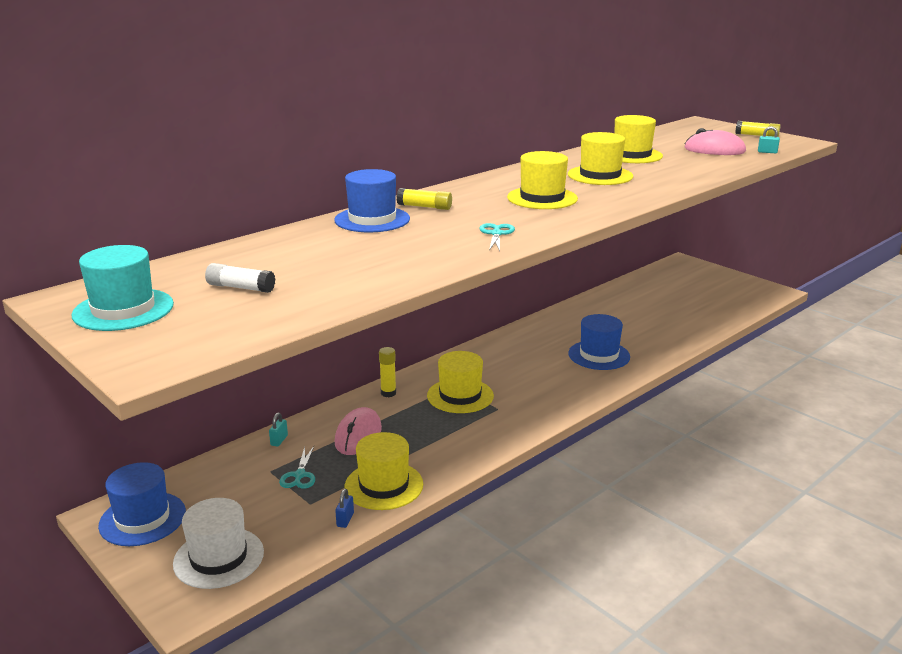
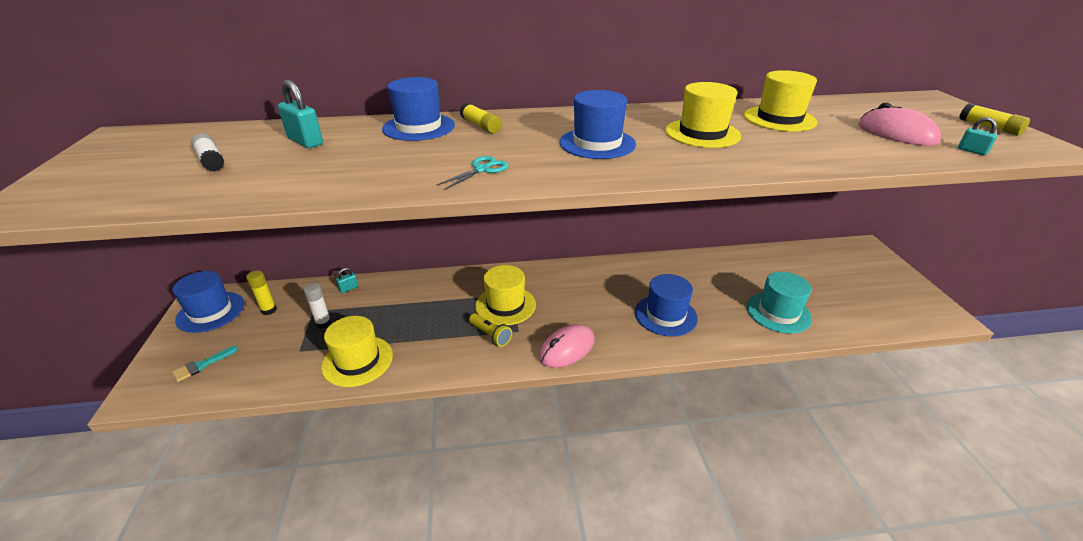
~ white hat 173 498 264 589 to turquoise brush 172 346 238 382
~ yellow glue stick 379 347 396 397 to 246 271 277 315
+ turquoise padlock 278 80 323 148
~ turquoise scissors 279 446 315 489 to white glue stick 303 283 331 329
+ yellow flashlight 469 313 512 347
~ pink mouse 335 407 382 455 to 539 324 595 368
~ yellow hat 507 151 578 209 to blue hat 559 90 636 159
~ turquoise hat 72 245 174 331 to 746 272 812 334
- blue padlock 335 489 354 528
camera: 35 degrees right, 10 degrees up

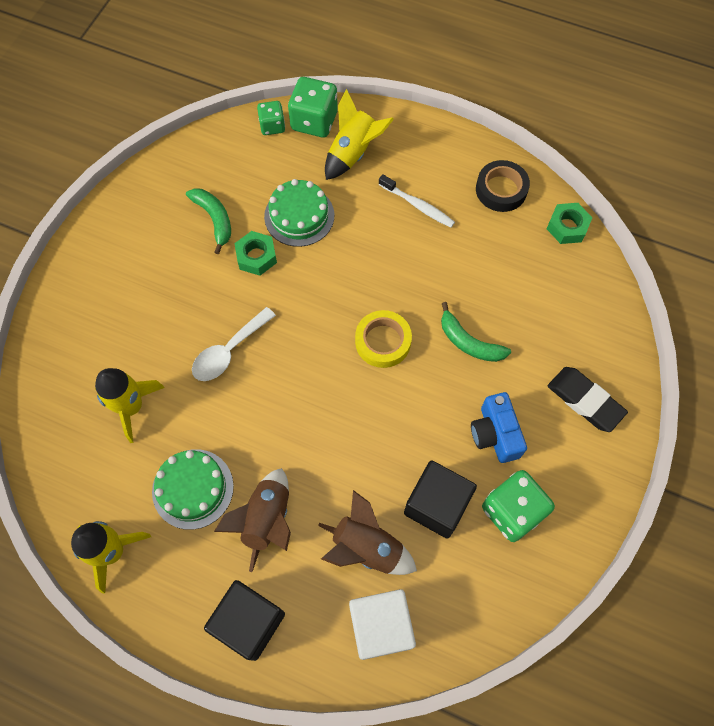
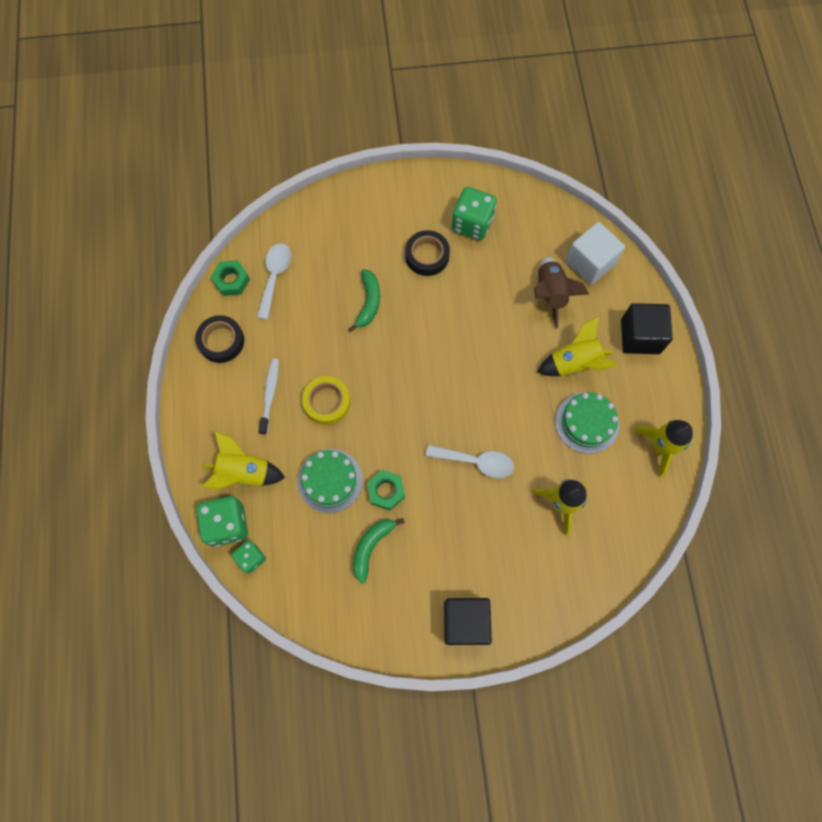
+ white spoon 257 243 291 320
~ yellow tape 355 310 412 368 to 302 376 351 425
~ blue camera 471 392 527 463 to black tape 405 230 450 276
~ black cube 404 460 477 539 to 444 598 492 645
~ brown rocket 214 468 291 572 to yellow rocket 537 316 617 376
- black eraser 548 367 628 432
camera: 120 degrees left, 5 degrees up

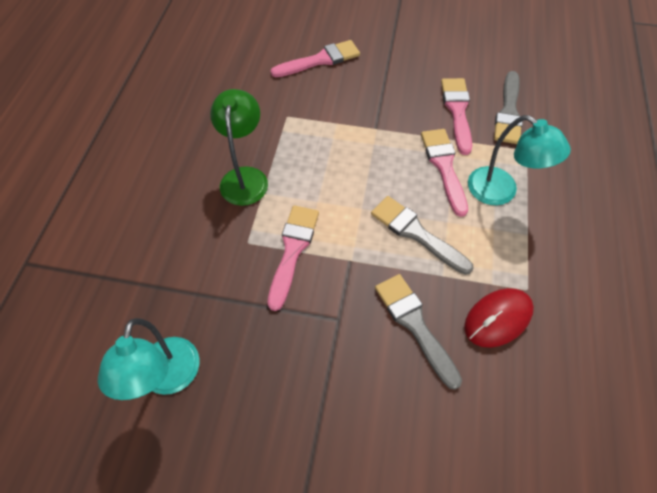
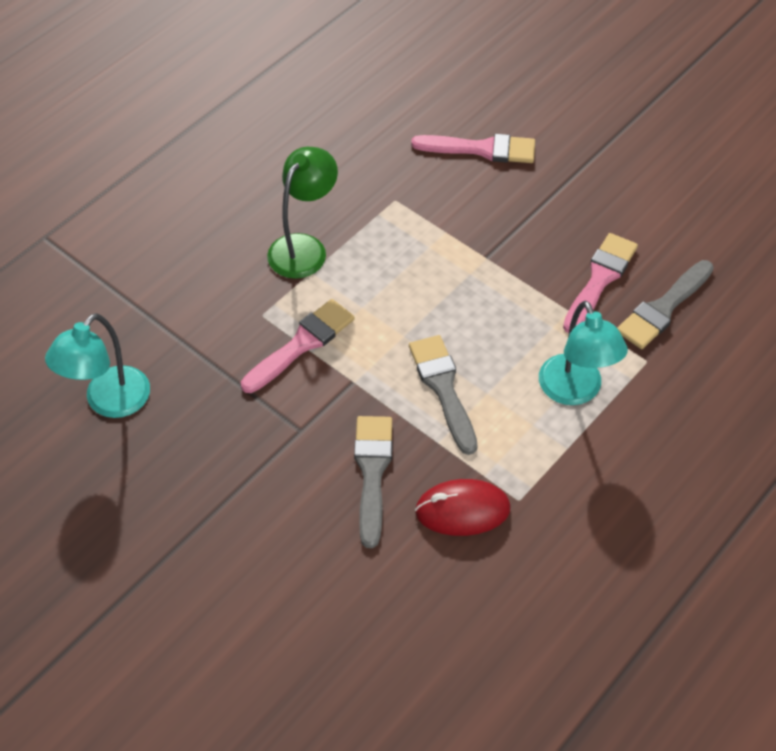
- pink brush 421 129 468 217
camera: 30 degrees right, 5 degrees down

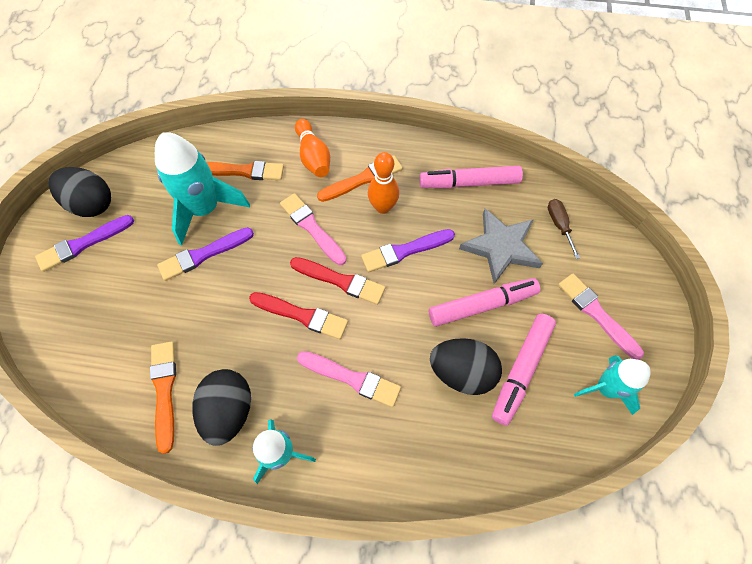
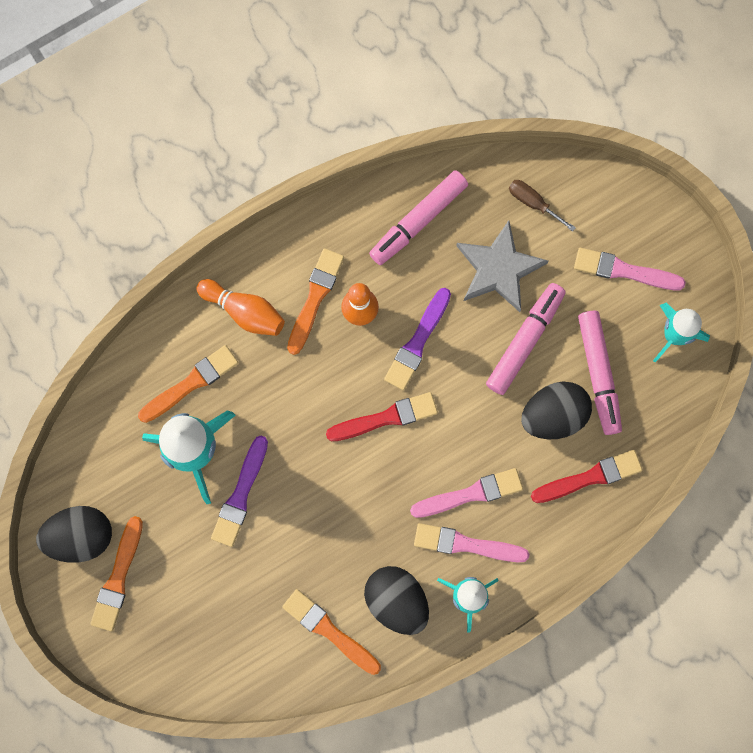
~ purple brush 35 215 134 272 to orange brush 90 516 143 631
~ pink brush 280 193 347 265 to 414 523 530 562
~ red brush 249 292 348 339 to 531 450 643 503
camera: 40 degrees left, 15 degrees up

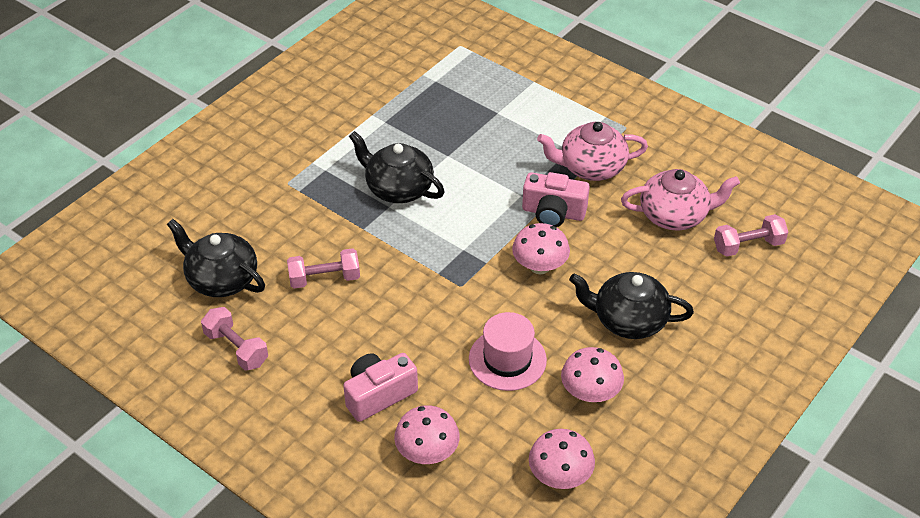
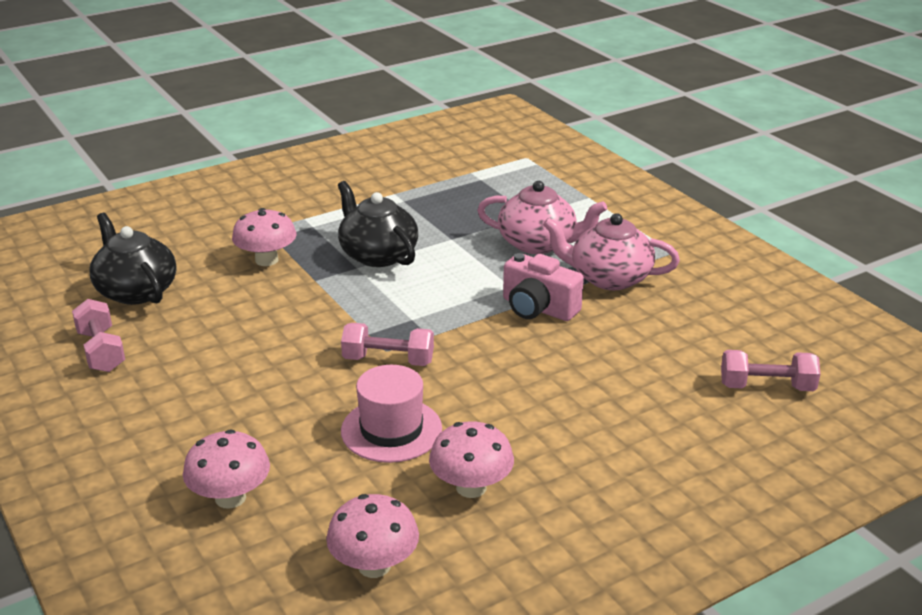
~ pink mushroom 512 223 570 274 to 232 208 297 266
~ pink dumbbell 287 248 360 289 to 341 323 434 366
~ pink teapot 621 169 740 230 to 477 181 607 254
- pink camera 343 353 418 422
- black teapot 569 272 694 339
camera: 20 degrees right, 15 degrees down

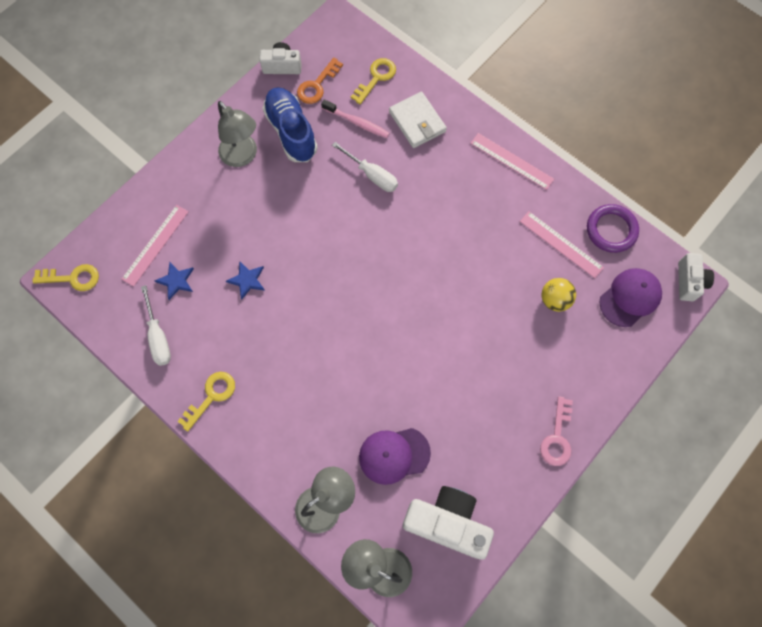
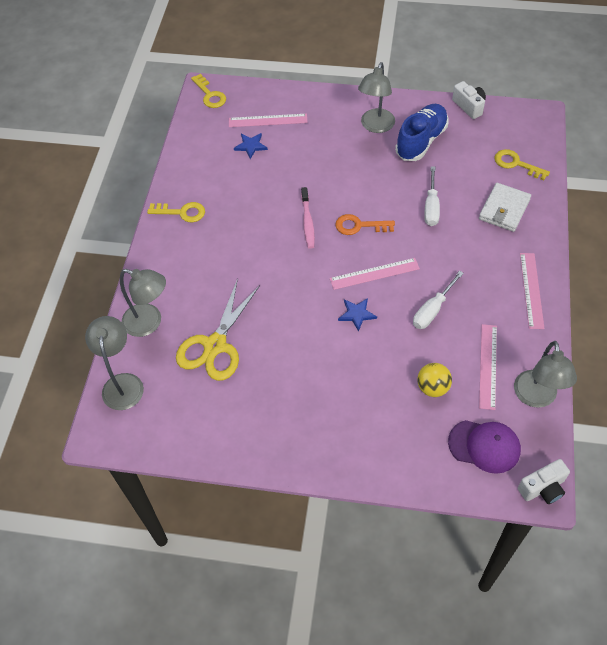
~ purple cap 359 428 431 485 to yellow scissors 176 279 260 381
~ pink toothbrush 321 99 390 138 to 301 187 315 249
+ pink ruler 330 258 420 290
~ orange key 297 57 343 104 to 335 214 395 235
~ blue star 226 261 265 300 to 338 298 377 332
~ white screwdriver 141 285 171 366 to 413 271 464 329
~ yellow key 351 58 396 104 = 494 149 550 180 150 degrees counterclockwise
~ purple ring 587 204 639 253 to grey lamp 514 341 577 408
- white camera 403 486 494 560
- pink key 540 396 573 466
camera: 60 degrees right, 15 degrees down

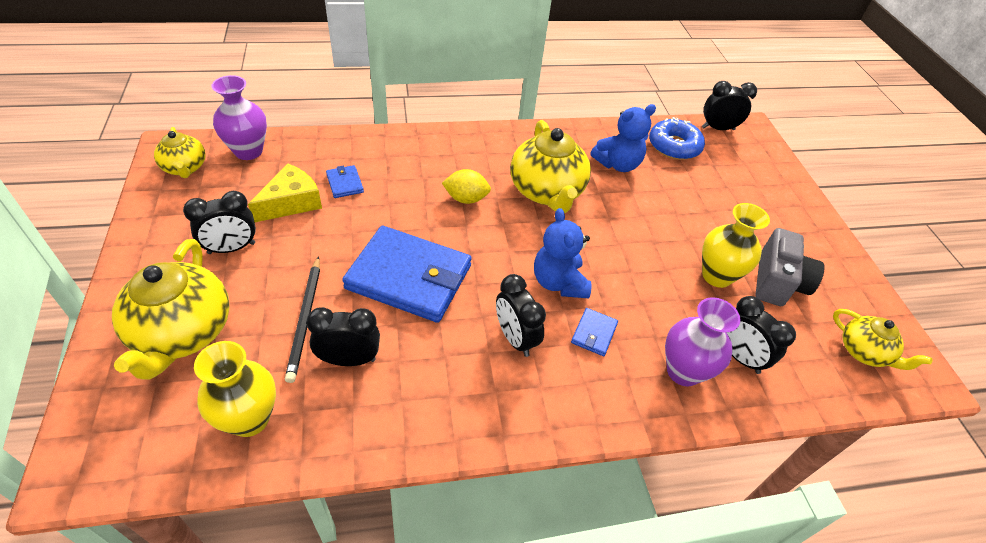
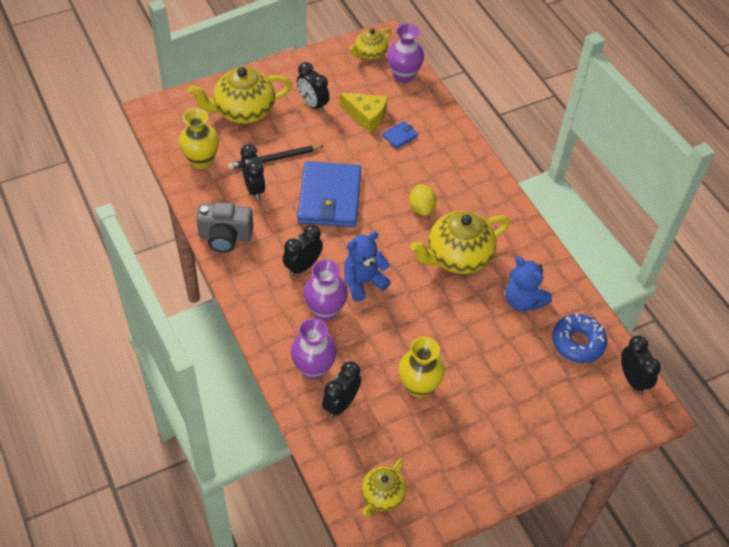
~ grey camera 755 228 825 306 to 196 202 253 253
~ blue wallet 571 308 618 356 to purple vase 303 259 348 321
camera: 75 degrees right, 5 degrees up

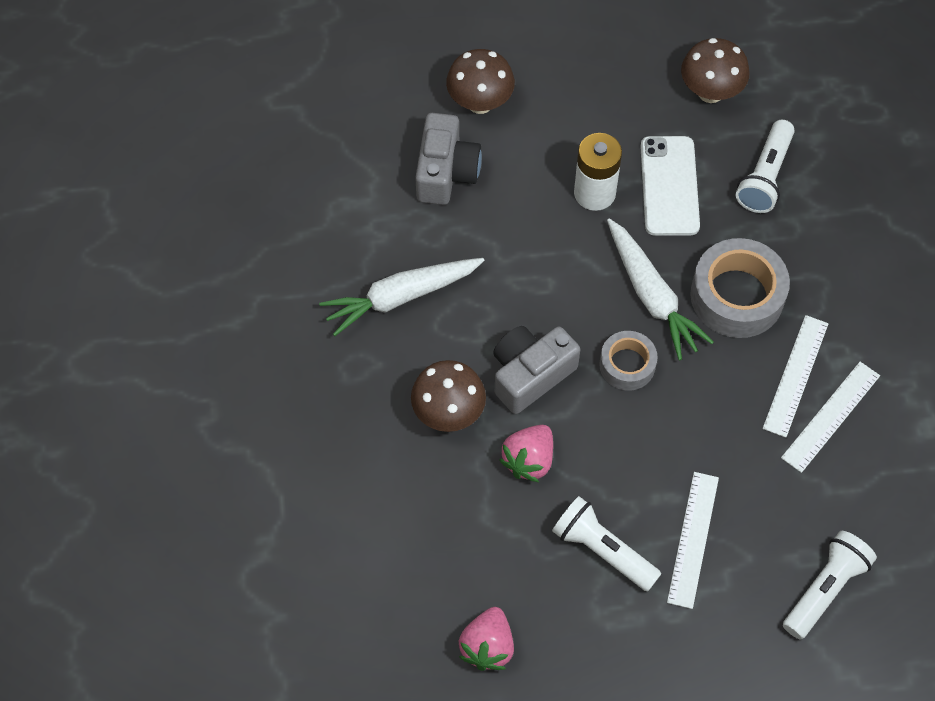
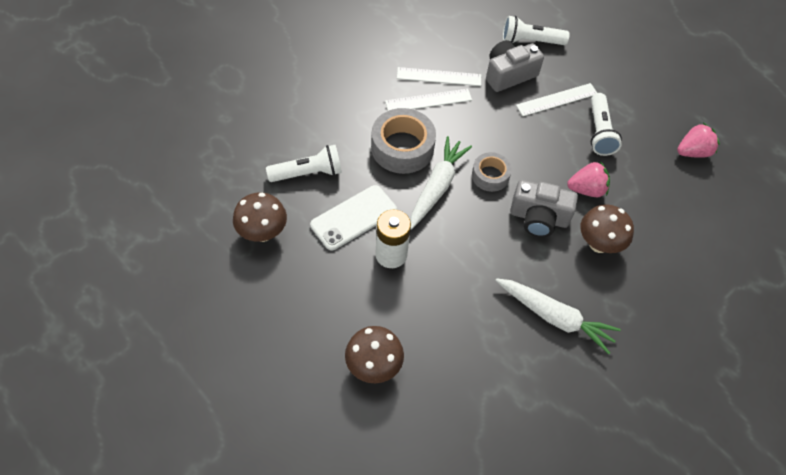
~ grey camera 415 113 482 205 to 486 40 544 92
camera: 130 degrees left, 5 degrees down

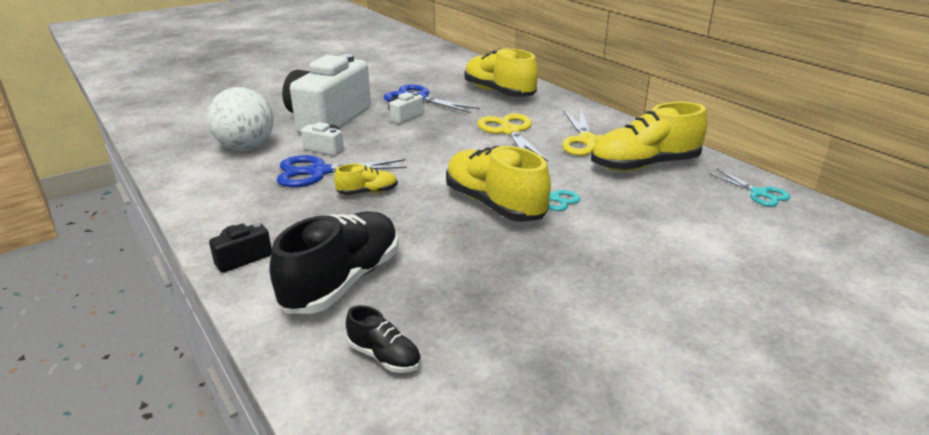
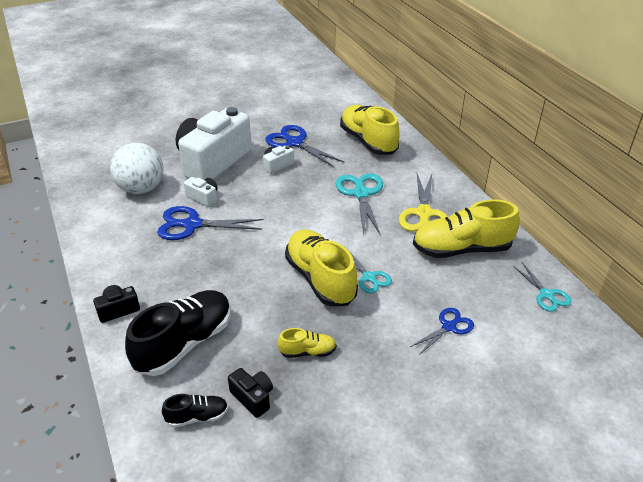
~ black shoe 346 305 421 373 = 162 394 228 428 60 degrees counterclockwise
+ black camera 228 368 273 418
~ yellow shoe 334 164 398 195 to 278 328 337 358
~ yellow scissors 477 113 548 162 to turquoise scissors 336 173 383 236
+ blue scissors 410 308 474 355
camera: 10 degrees right, 10 degrees up

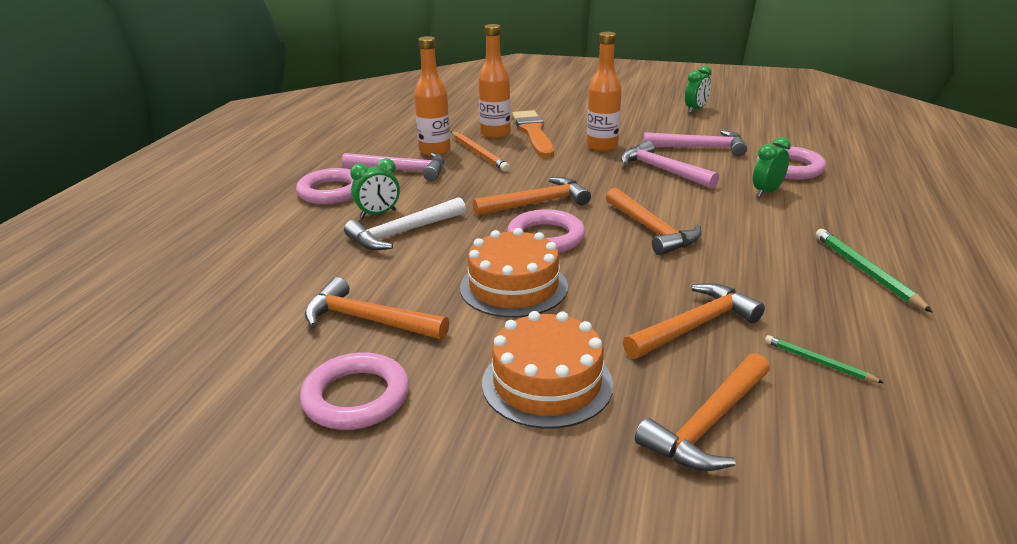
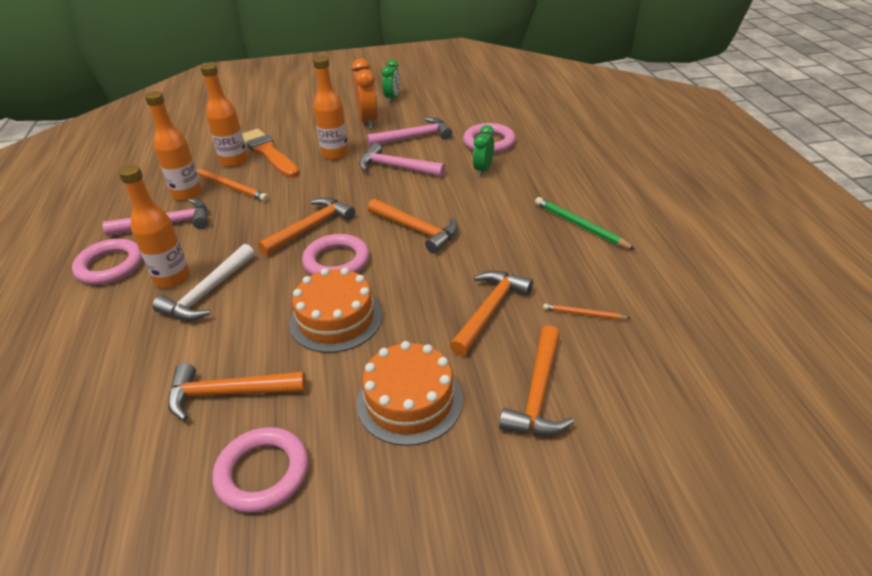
~ green clock 350 158 400 218 to orange bottle 119 165 190 288
+ orange clock 351 59 378 129
~ green pencil 765 335 884 383 to orange pencil 543 304 631 320
camera: 25 degrees left, 10 degrees up

